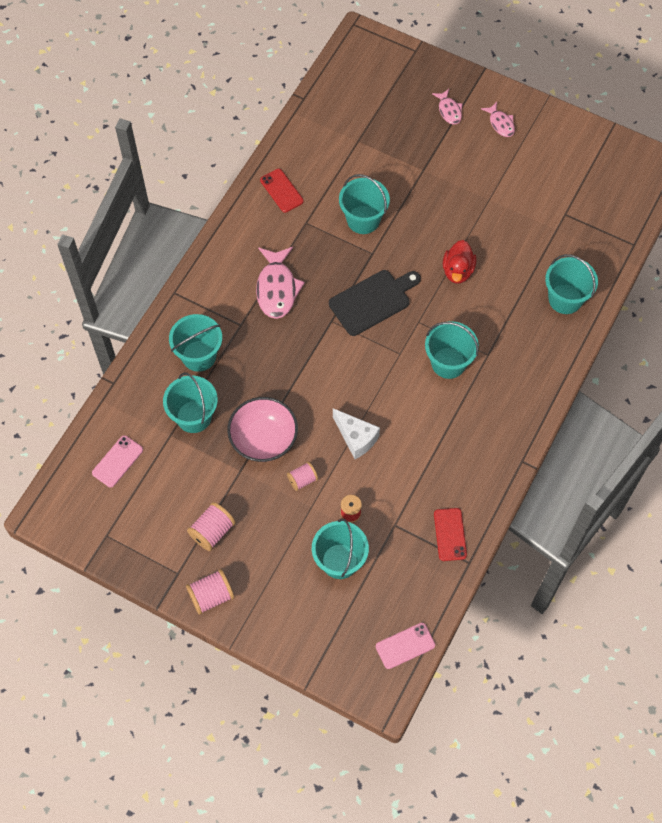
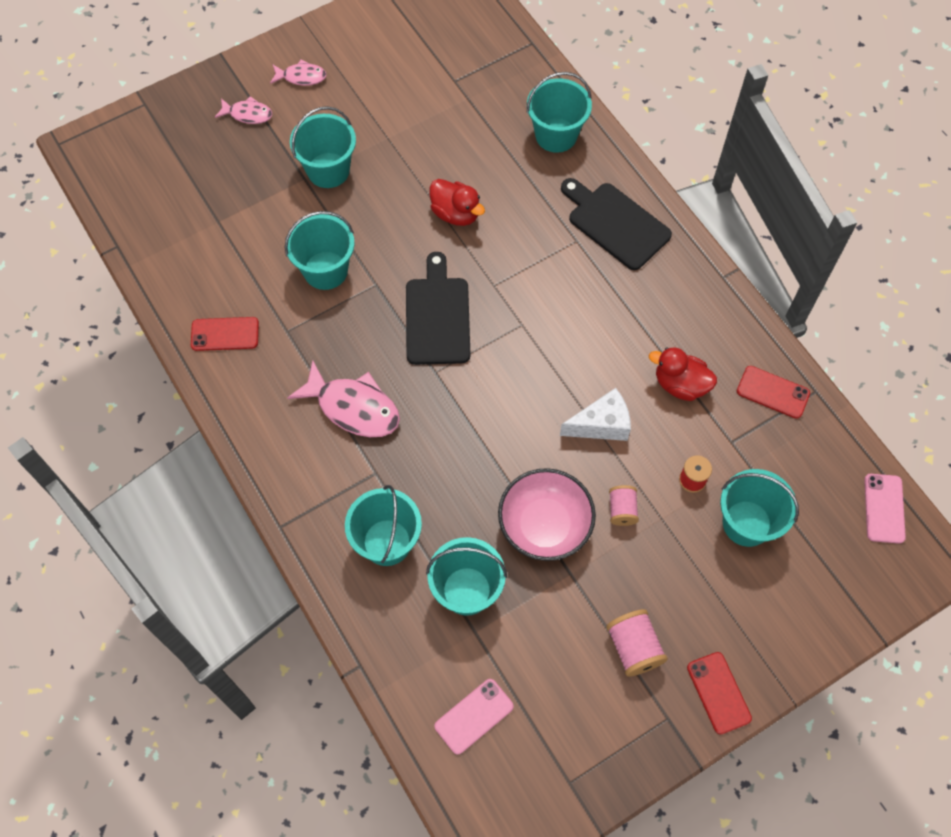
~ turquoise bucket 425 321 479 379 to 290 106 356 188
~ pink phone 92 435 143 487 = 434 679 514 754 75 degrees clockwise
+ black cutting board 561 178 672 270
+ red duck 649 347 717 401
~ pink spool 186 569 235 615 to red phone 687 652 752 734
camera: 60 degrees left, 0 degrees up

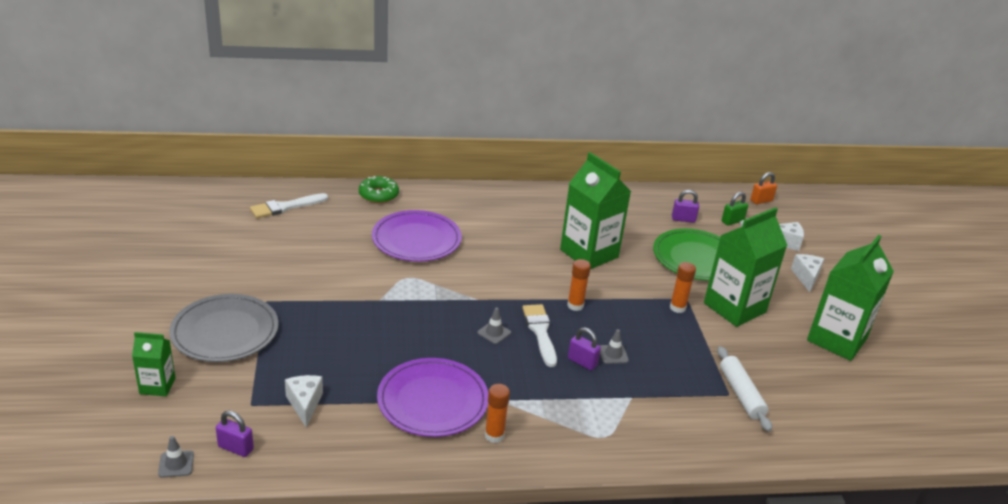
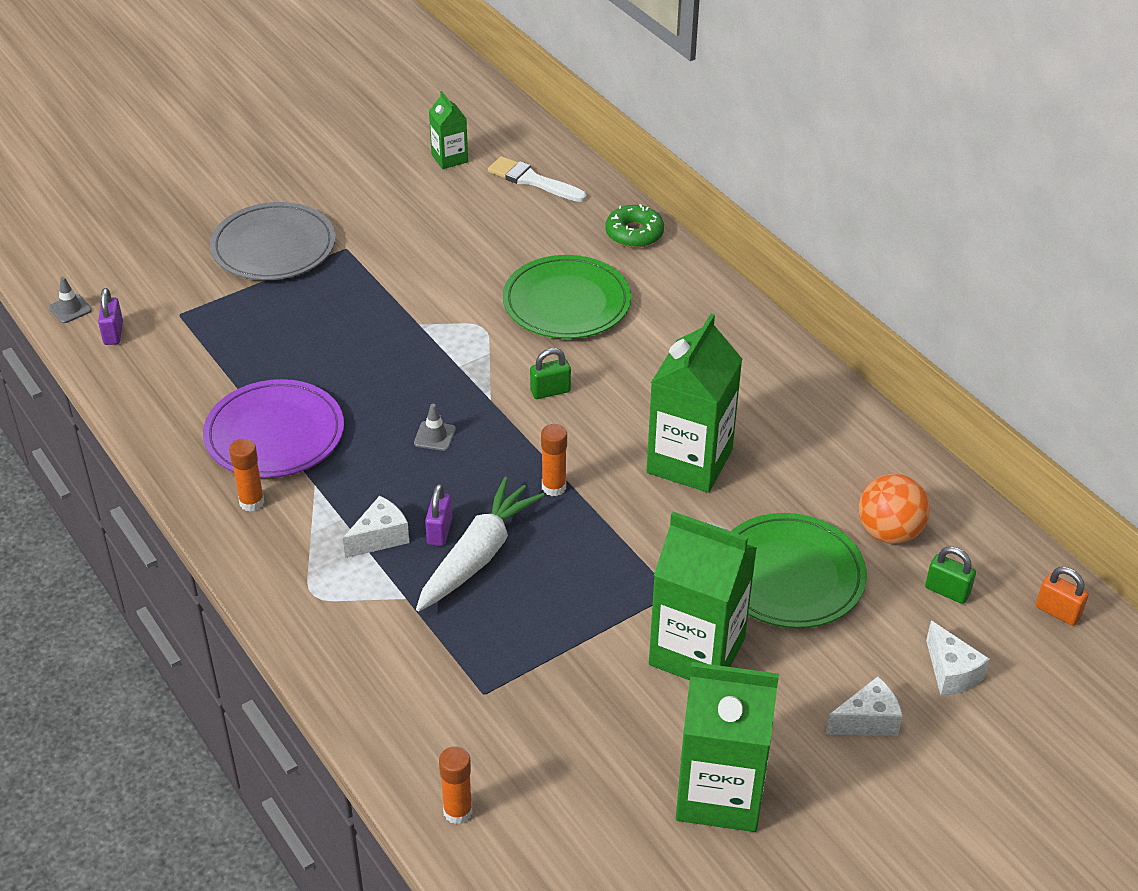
~ white cheese 285 375 323 428 to 343 496 409 558
~ grey traffic cone 600 329 629 364 to white carrot 416 477 545 611
~ green carton 132 332 175 396 to 429 91 468 169
~ orange glue stick 670 262 696 313 to 439 746 473 824
~ purple plate 372 210 462 262 to green plate 503 255 631 339
+ green padlock 530 348 571 399
~ purple padlock 672 190 699 223 to orange ball 859 474 930 544
- white brush 522 304 557 367
- white rolling pin 717 346 772 432
camera: 65 degrees right, 10 degrees up

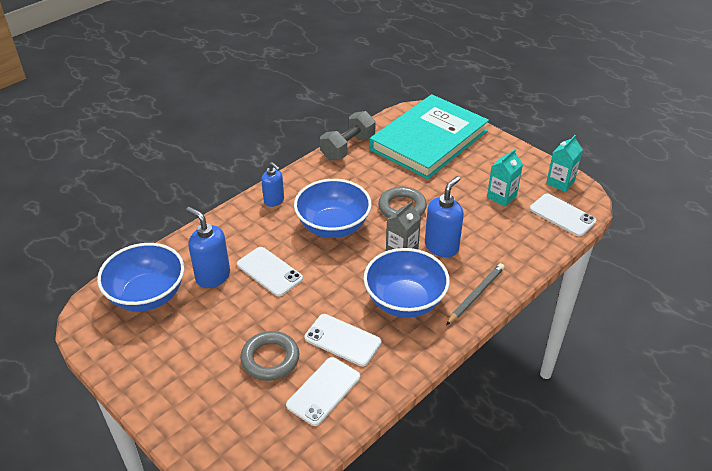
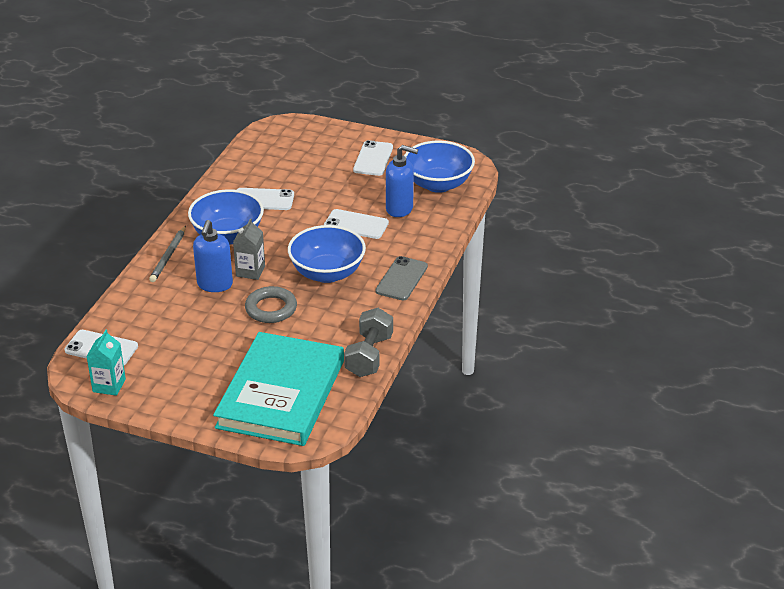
~ white phone 286 357 360 426 to 353 140 393 176
~ blue soap dispenser 261 162 284 207 to grey phone 376 256 428 300
- grey ring 240 331 299 381
- turquoise carton 487 149 523 207
camera: 155 degrees right, 5 degrees down

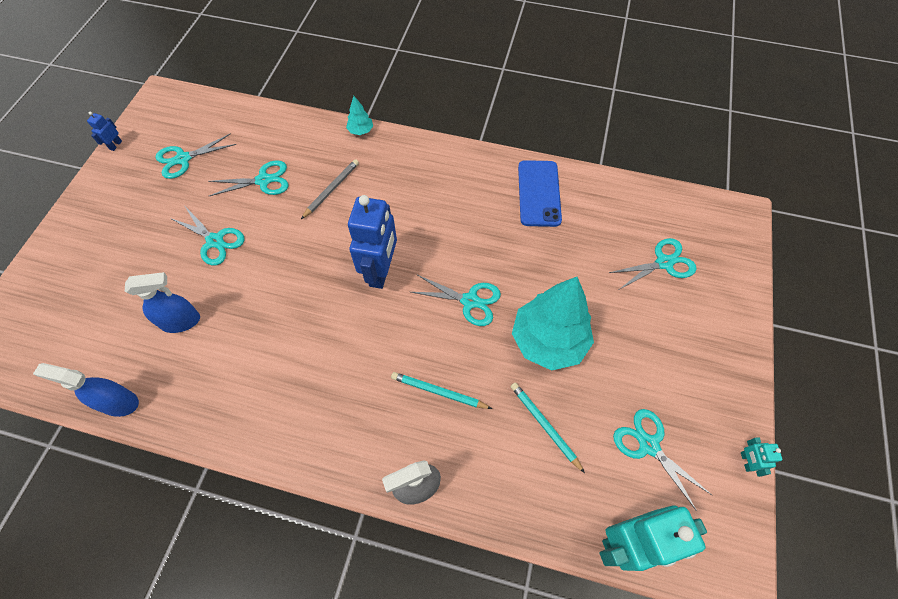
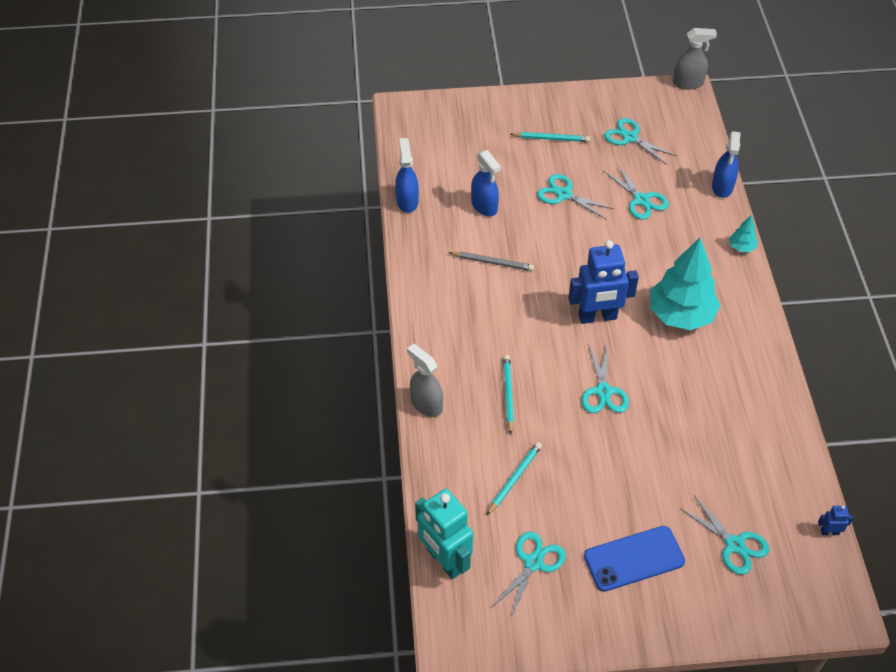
~ grey pencil 301 159 359 219 to 448 252 534 271
+ turquoise pencil 510 132 590 142
~ turquoise scissors 170 207 245 266 = 537 174 614 219 105 degrees clockwise
~ blue phone 518 160 562 227 to 584 526 685 592
~ turquoise tree 512 277 594 371 to 650 238 720 330
+ grey spray bottle 673 28 717 90
+ blue spray bottle 712 131 741 198
~ blue robot 87 112 122 151 to 818 505 853 535
- turquoise robot 741 437 783 477
camera: 70 degrees right, 10 degrees down

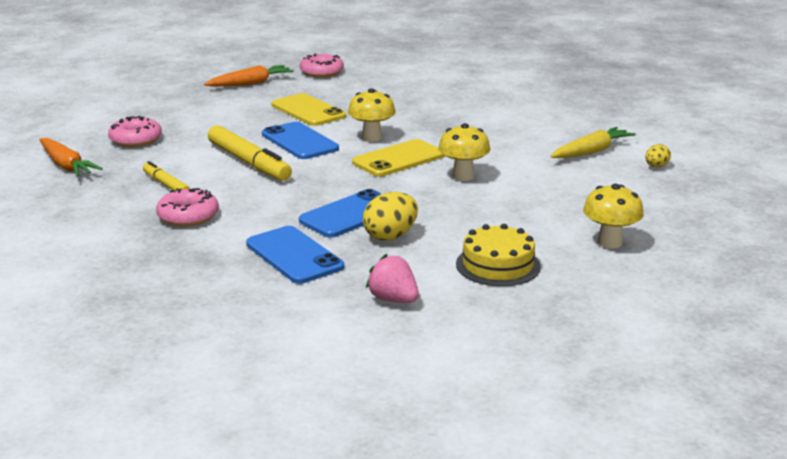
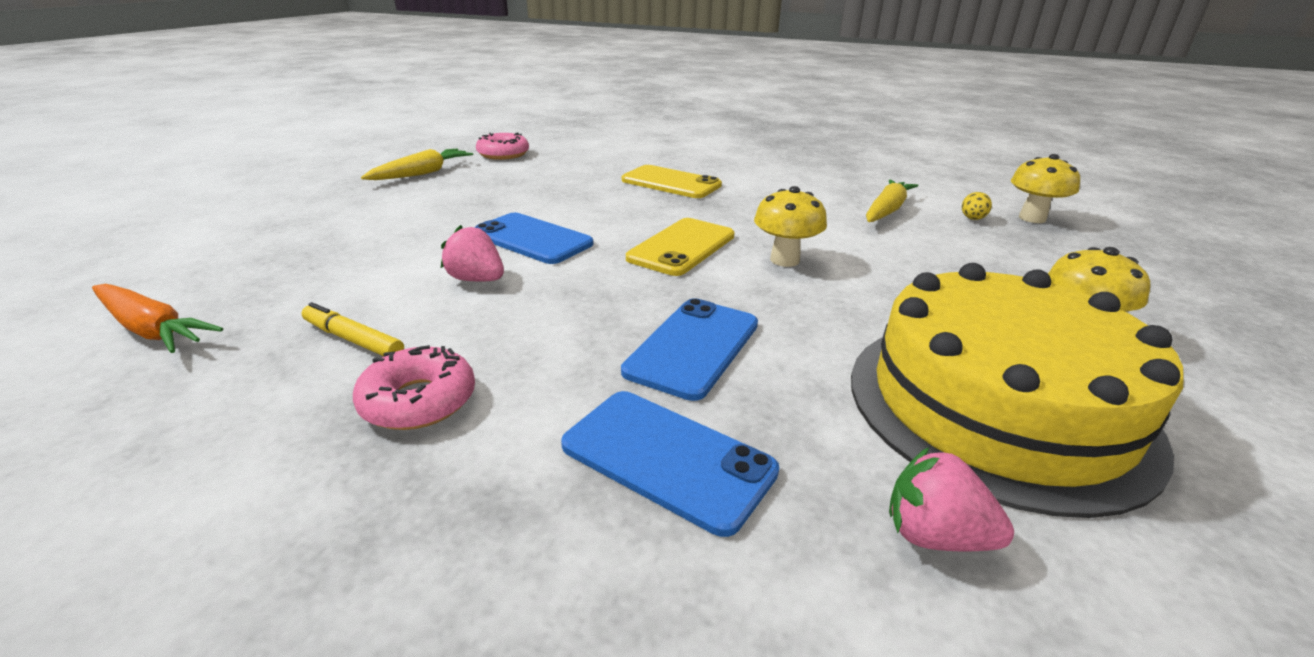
~ orange carrot 204 65 294 87 to yellow carrot 361 149 473 180
~ yellow marker 208 125 292 181 to pink strawberry 441 225 504 282
~ yellow phone 272 93 346 126 to 622 165 722 198
~ yellow cake 456 224 541 286 = 851 263 1184 518 x2.05
~ yellow mushroom 348 88 396 142 to 1011 154 1080 223
- pink donut 108 116 162 147
- yellow egg 363 192 418 241
camera: 20 degrees left, 5 degrees up

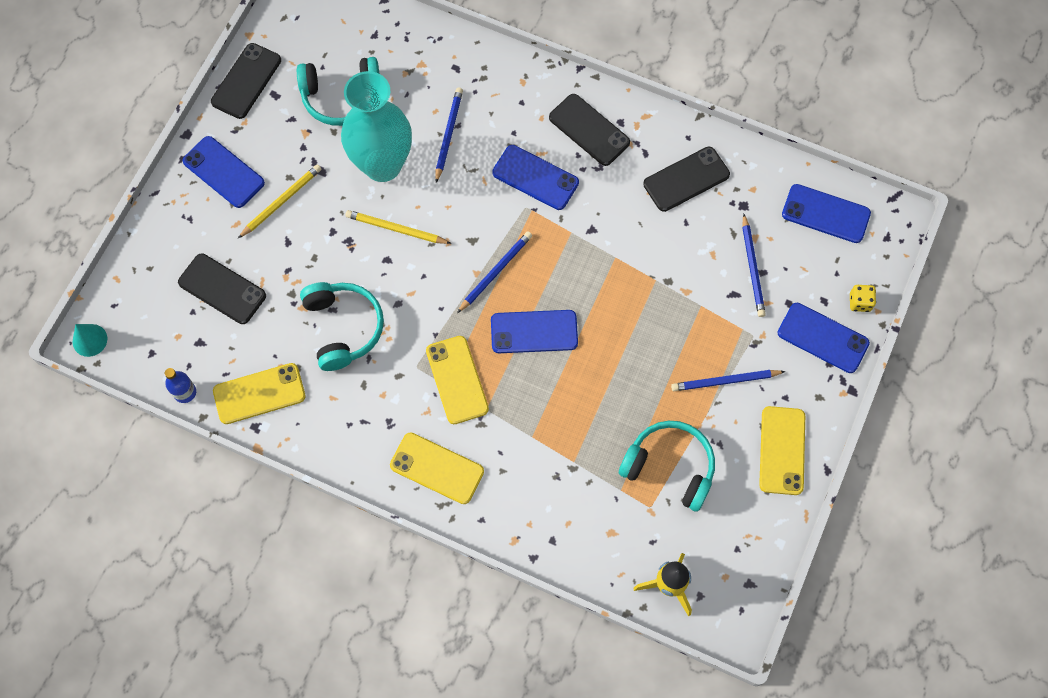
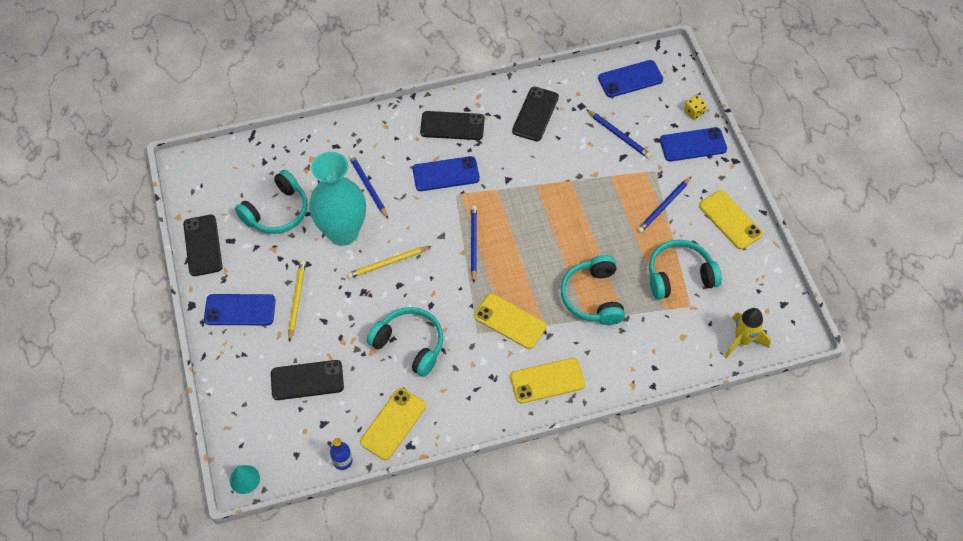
+ turquoise headphones 561 255 625 325
- blue phone 491 310 578 353
camera: 40 degrees left, 10 degrees down

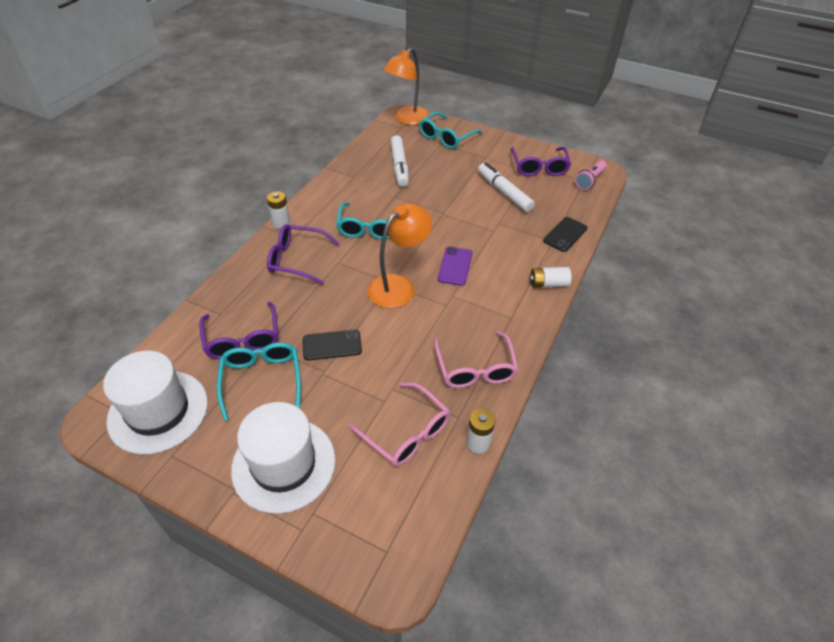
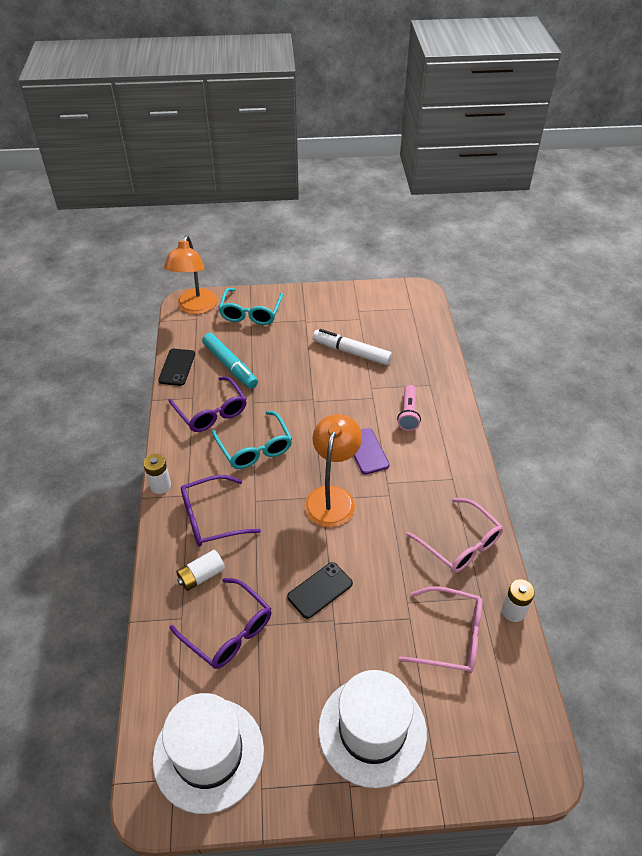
~ black phone 543 217 588 252 to 158 349 195 386
~ purple glasses 511 147 571 176 to 168 376 247 432
~ white battery 529 267 572 288 to 176 550 225 591
~ white marker 390 135 409 187 to turquoise marker 202 333 258 389
~ pink flashlight 575 161 607 190 to 397 385 421 431
- turquoise glasses 217 342 301 421
camera: 30 degrees left, 0 degrees up

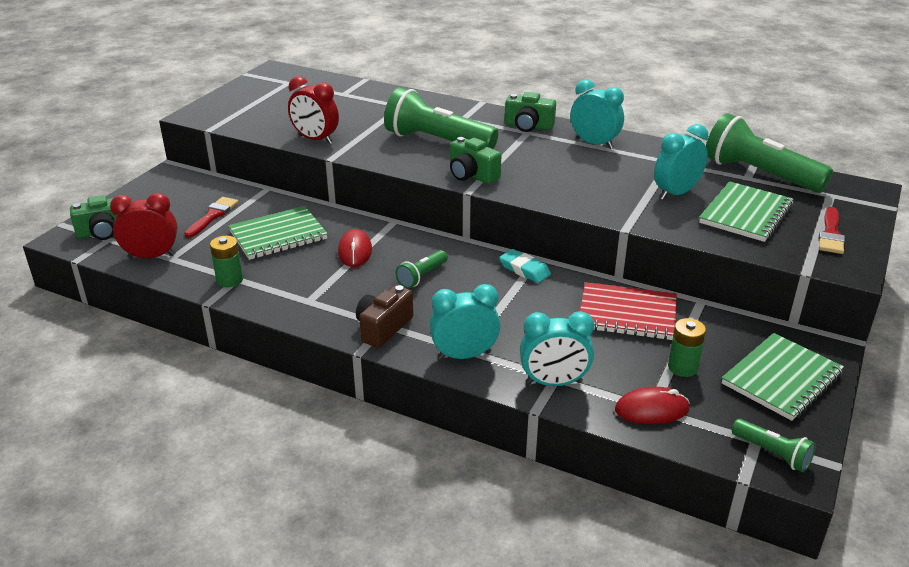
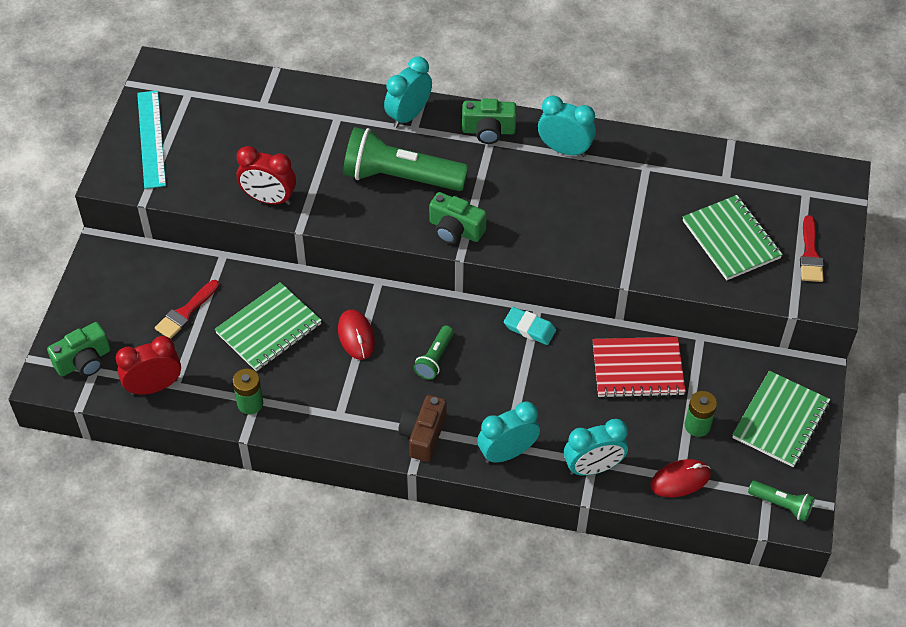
+ turquoise ruler 137 90 166 189
~ red brush 184 197 238 238 = 155 280 219 339 150 degrees counterclockwise
~ turquoise clock 654 124 708 200 to 384 56 432 128
~ green notebook 699 181 793 242 = 683 195 783 280 45 degrees counterclockwise
- green flashlight 706 113 833 193
camera: 15 degrees left, 20 degrees up

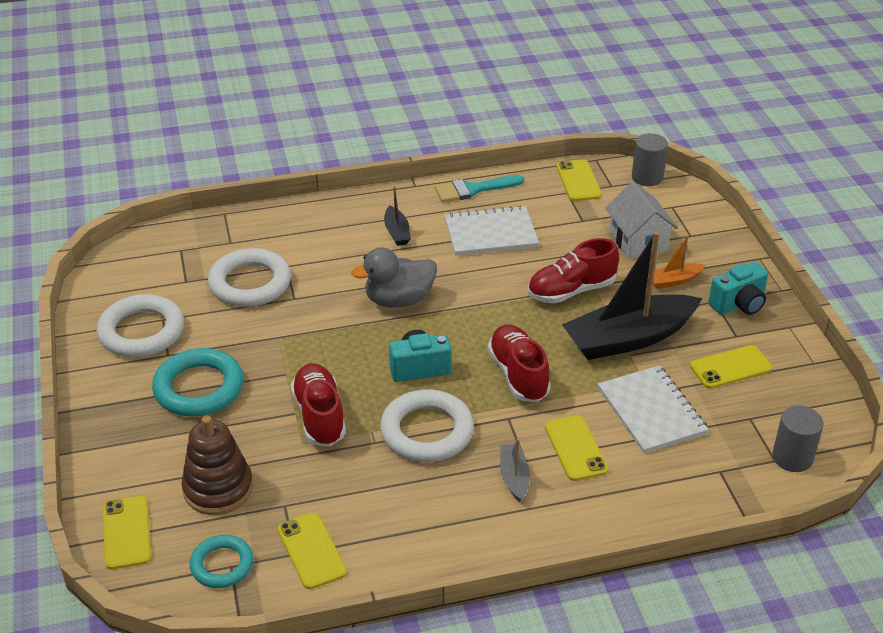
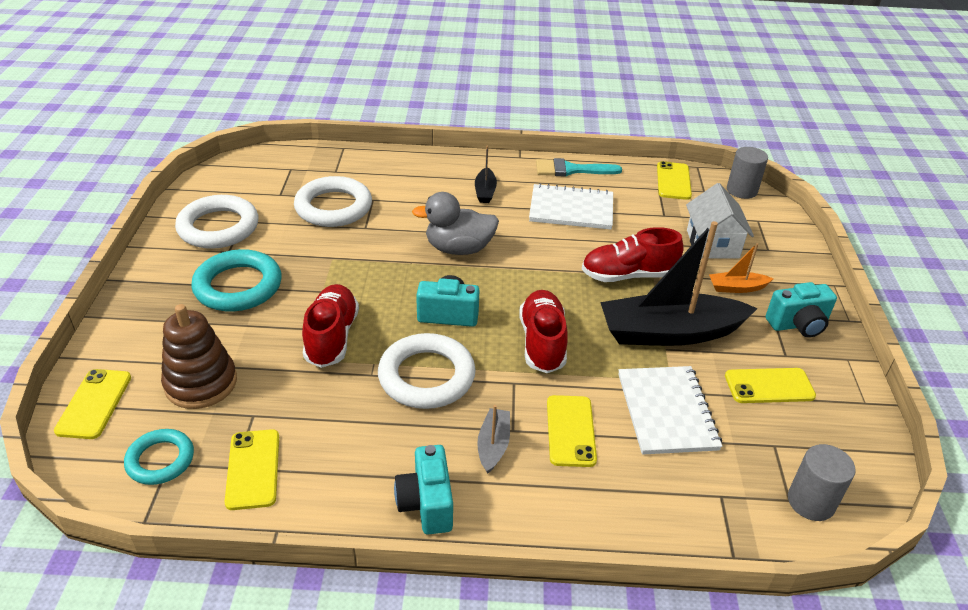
+ turquoise camera 394 445 453 535
camera: 15 degrees right, 0 degrees up

